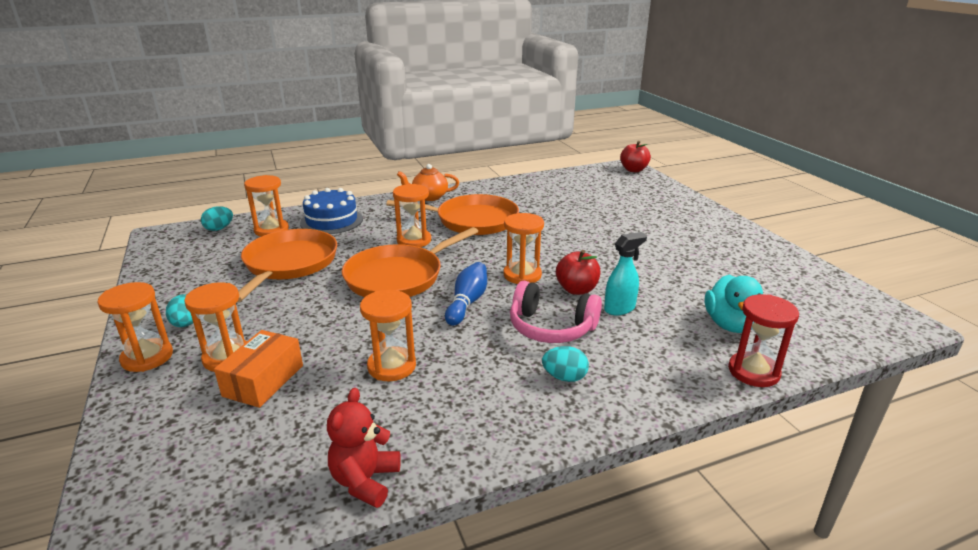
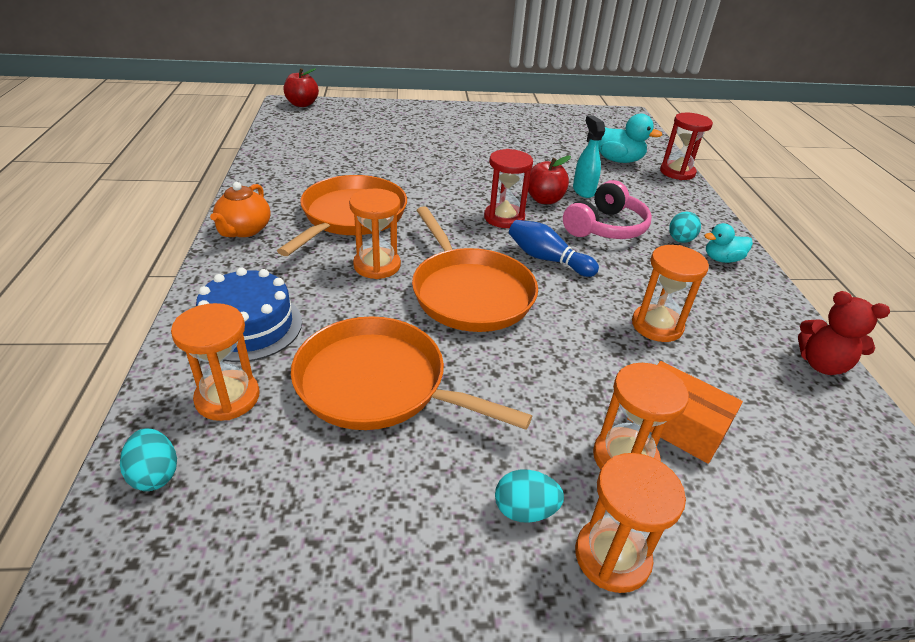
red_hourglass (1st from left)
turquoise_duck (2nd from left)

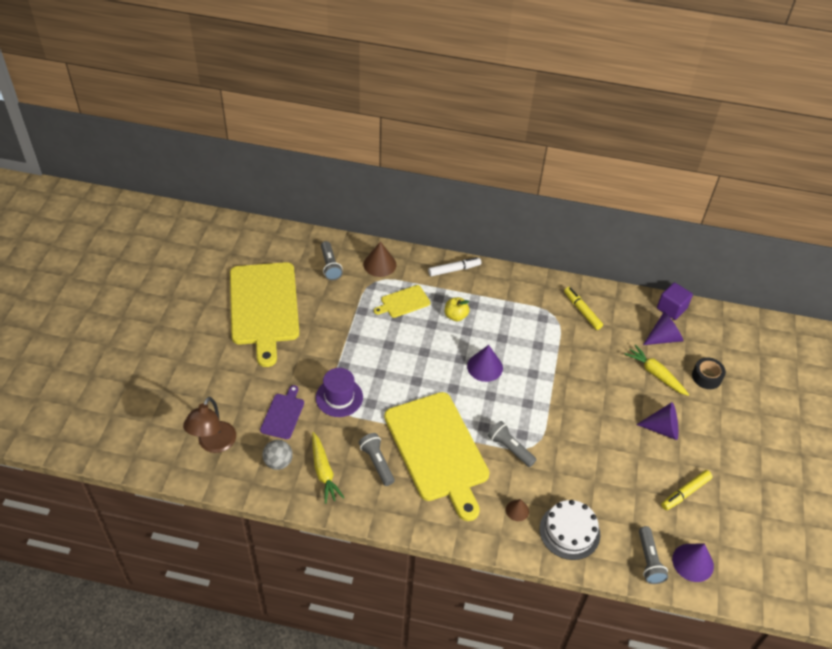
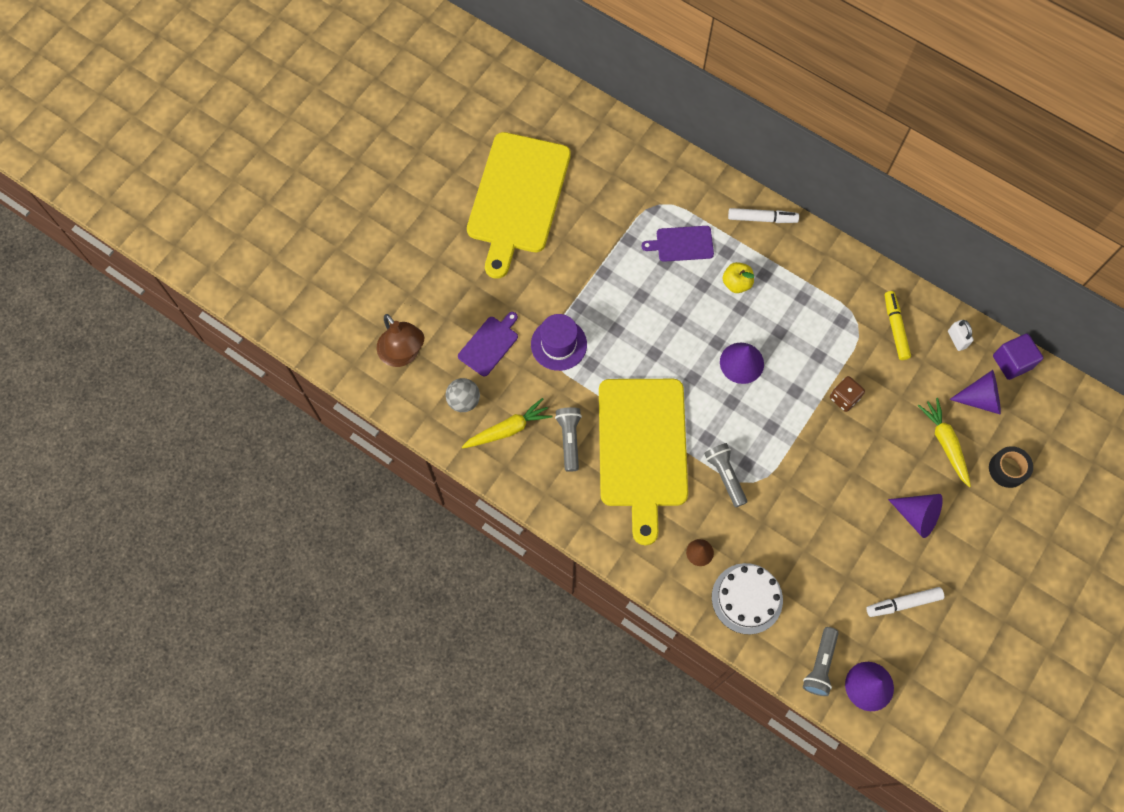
brown_lamp
yellow_carrot (1st from left)
purple_cutting_board (2nd from left)
brown_dice
white_marker (2nd from left)
white_padlock
grey_flashlight (1st from left in the first image)
brown_cone (1st from left in the first image)

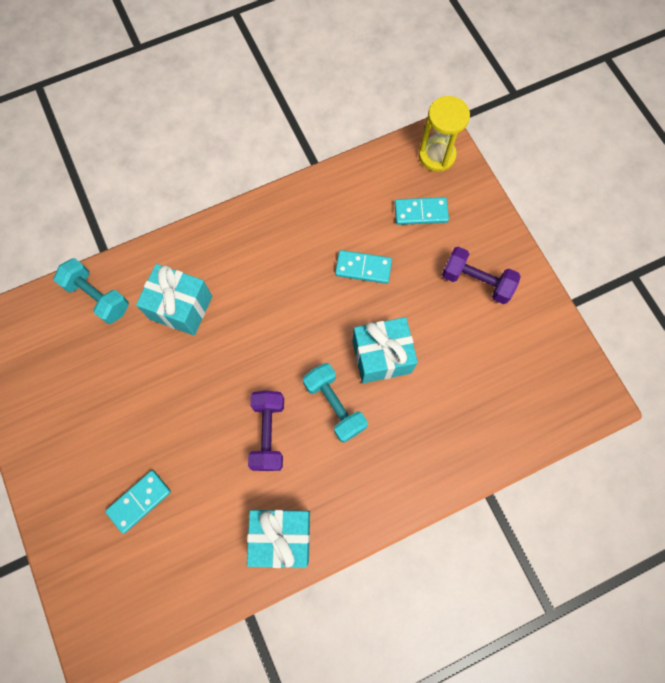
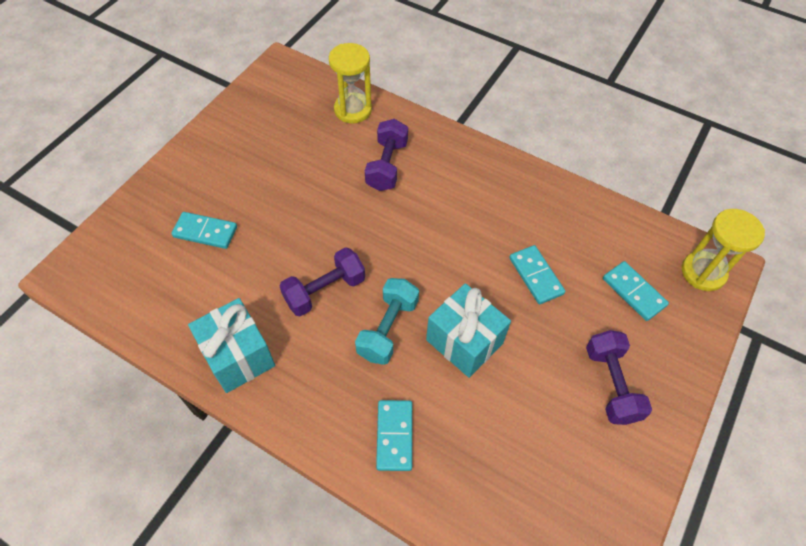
yellow_hourglass (1st from left)
purple_dumbbell (2nd from left)
turquoise_domino (2nd from left)

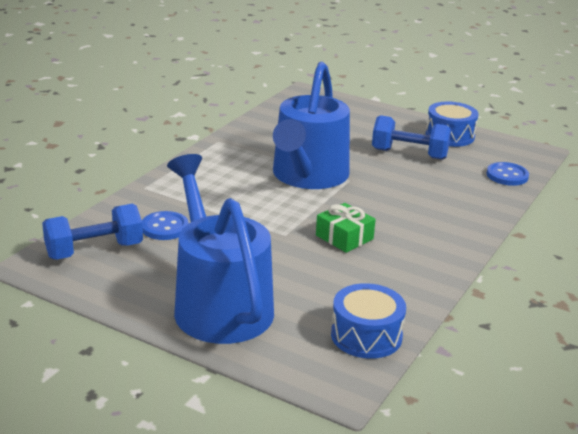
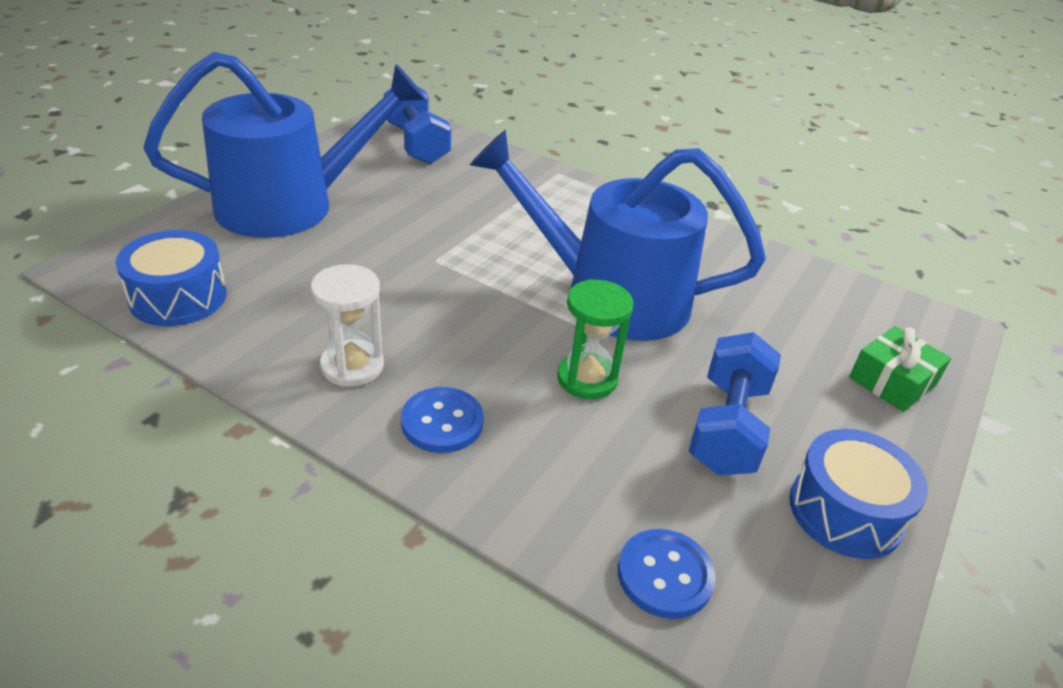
white_hourglass
blue_button (1st from left)
green_hourglass
green_gift

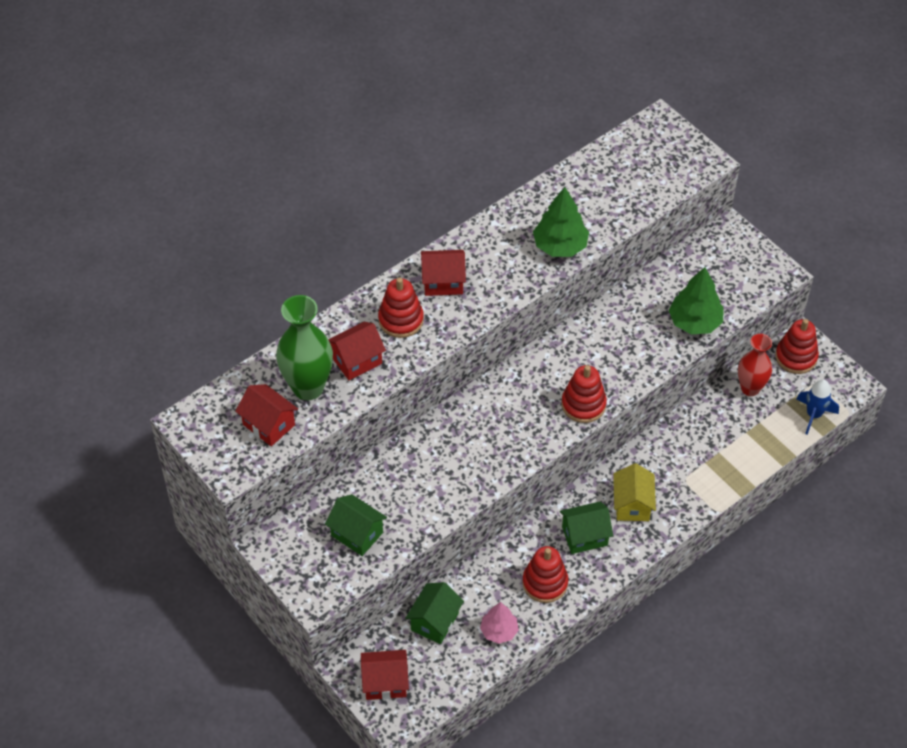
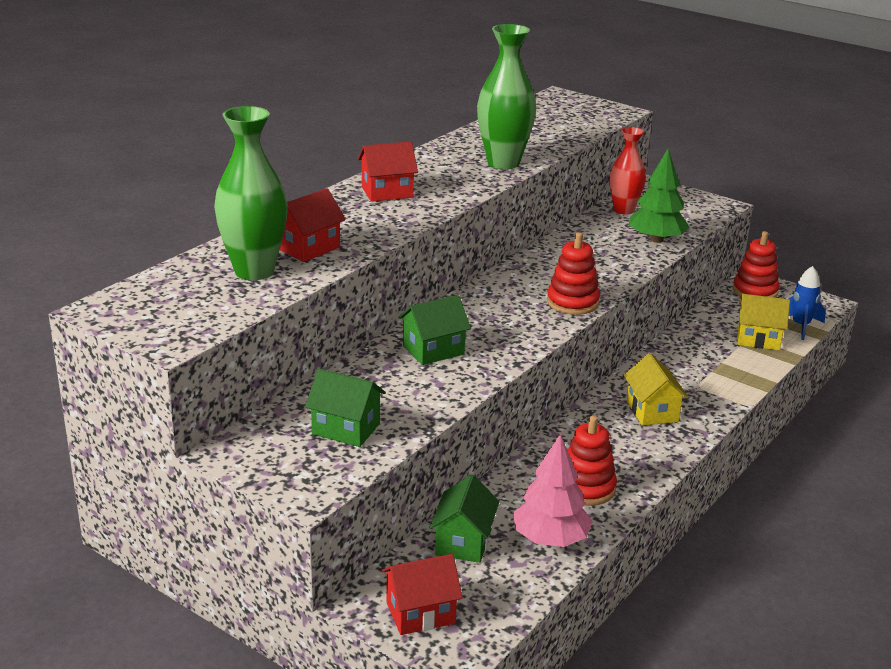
green_house (2nd from left)
green_vase (2nd from left)
pink_tree
red_vase
yellow_house (2nd from left)
red_house (1st from left in the first image)
red_stacking_toy (1st from left in the first image)

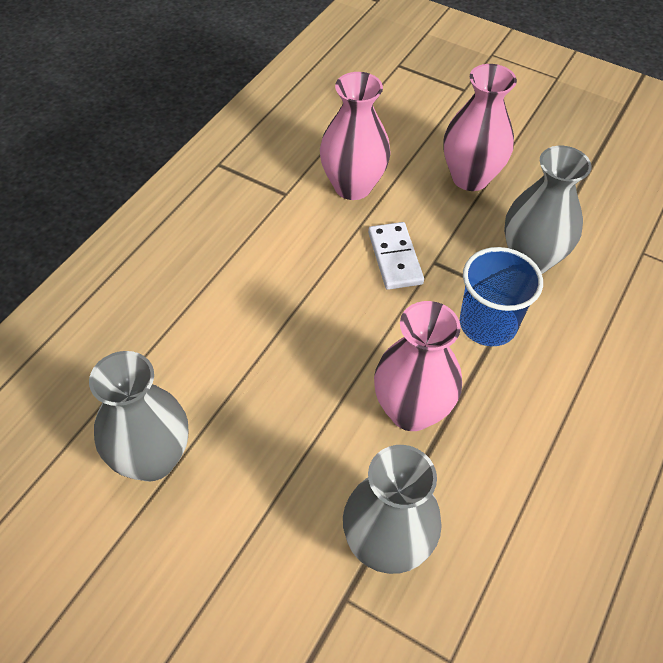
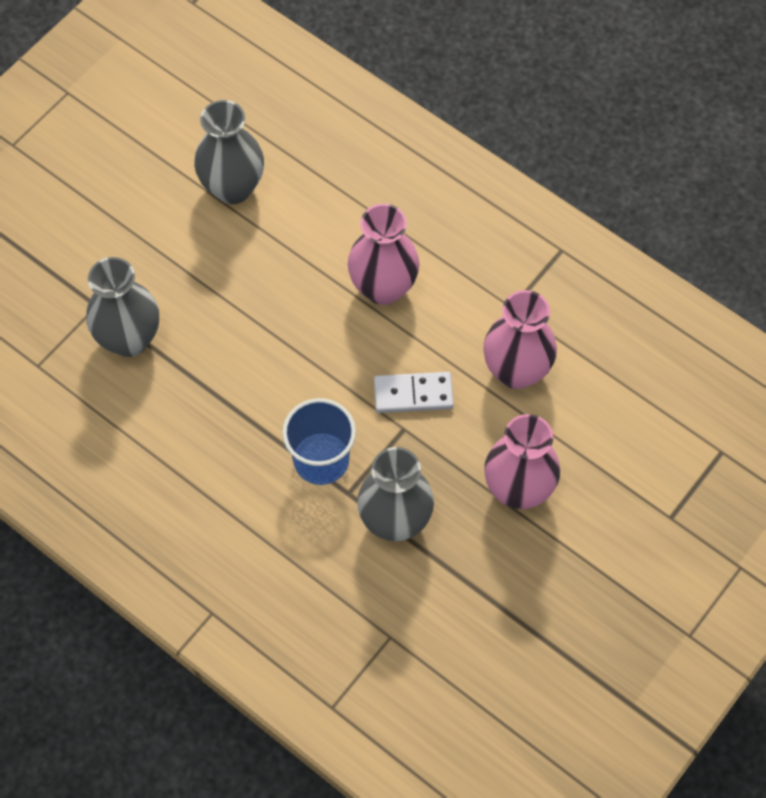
pink_vase (1st from left)

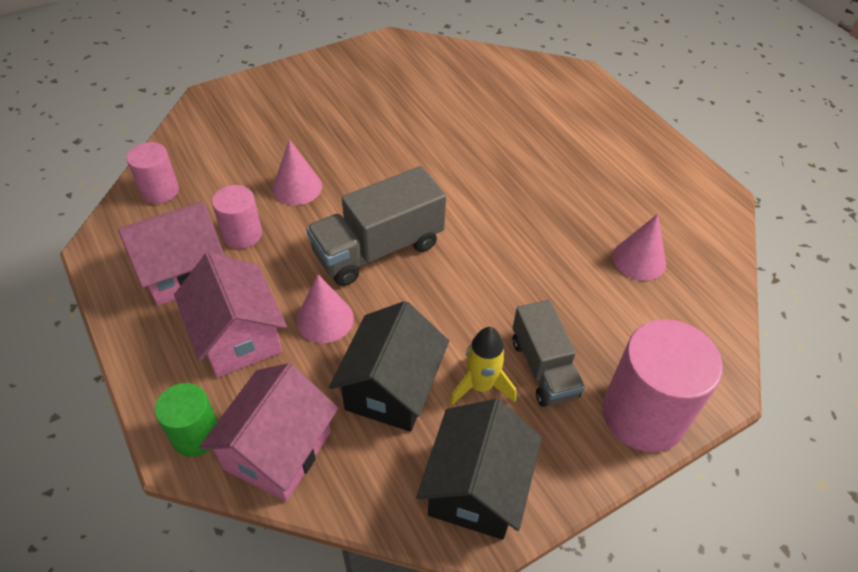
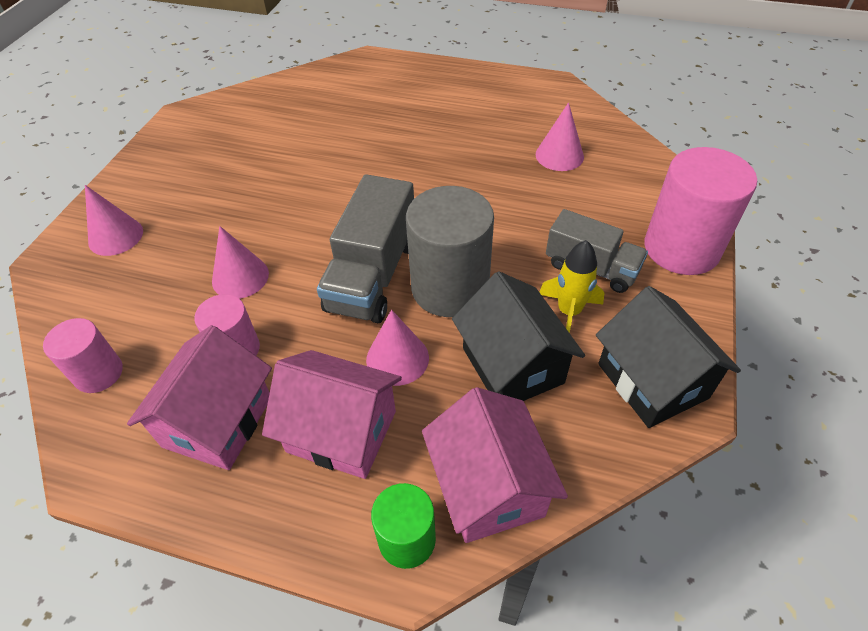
pink_cone (1st from left)
grey_cylinder

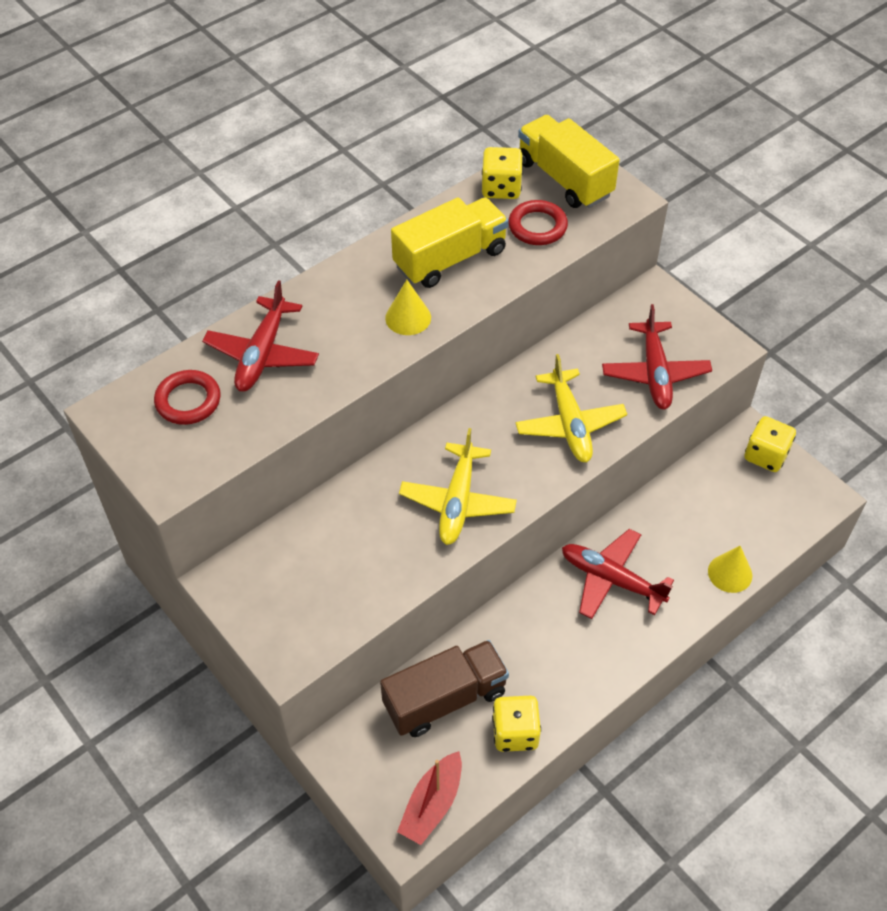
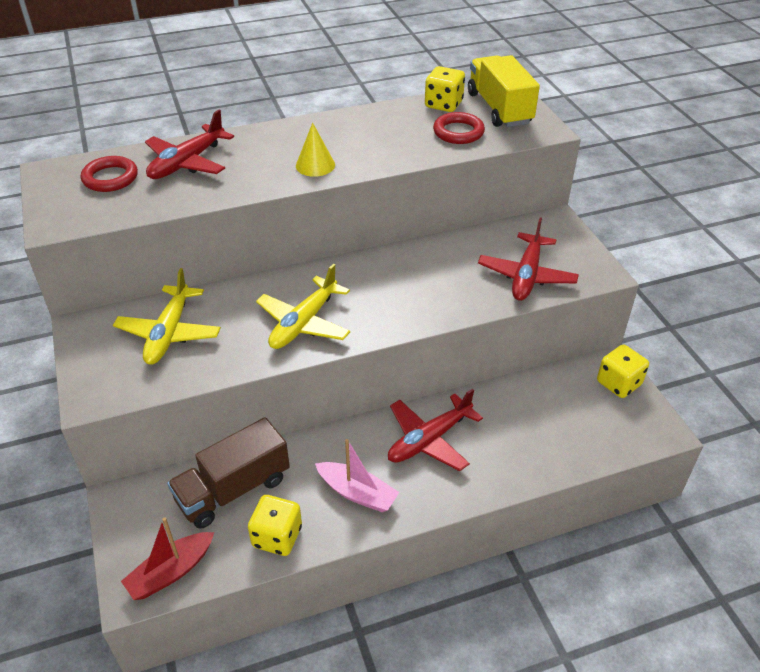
yellow_plane (1st from left)
brown_truck
pink_boat
red_plane (2nd from left)
yellow_truck (1st from left in the first image)
yellow_cone (2nd from left in the first image)

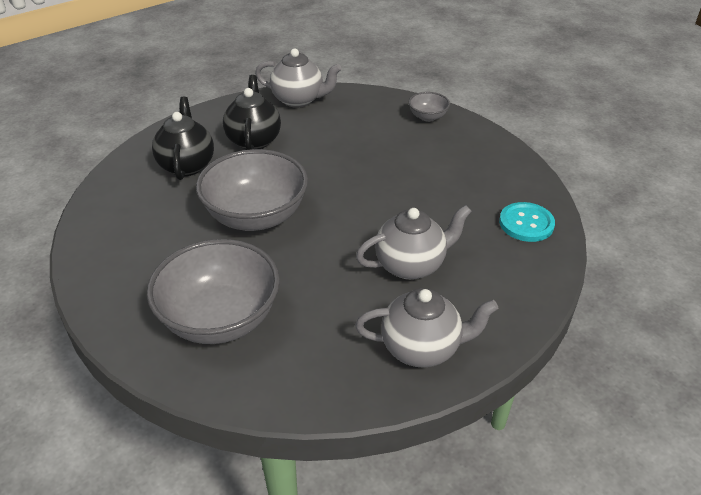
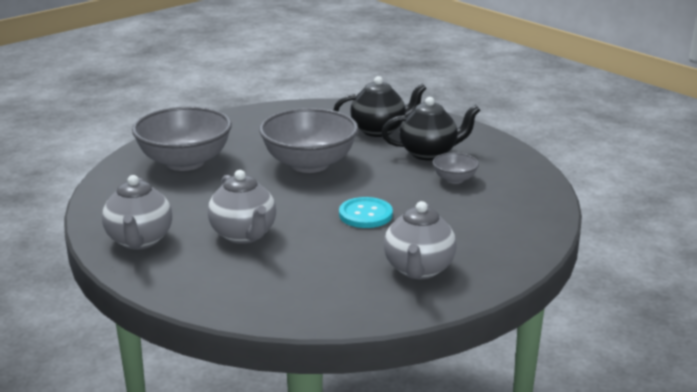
turquoise_button
grey_teapot (3rd from left)
grey_bowl (3rd from left)

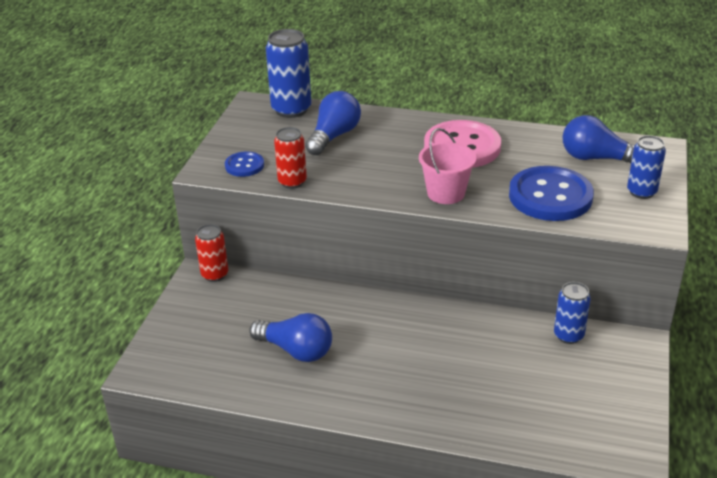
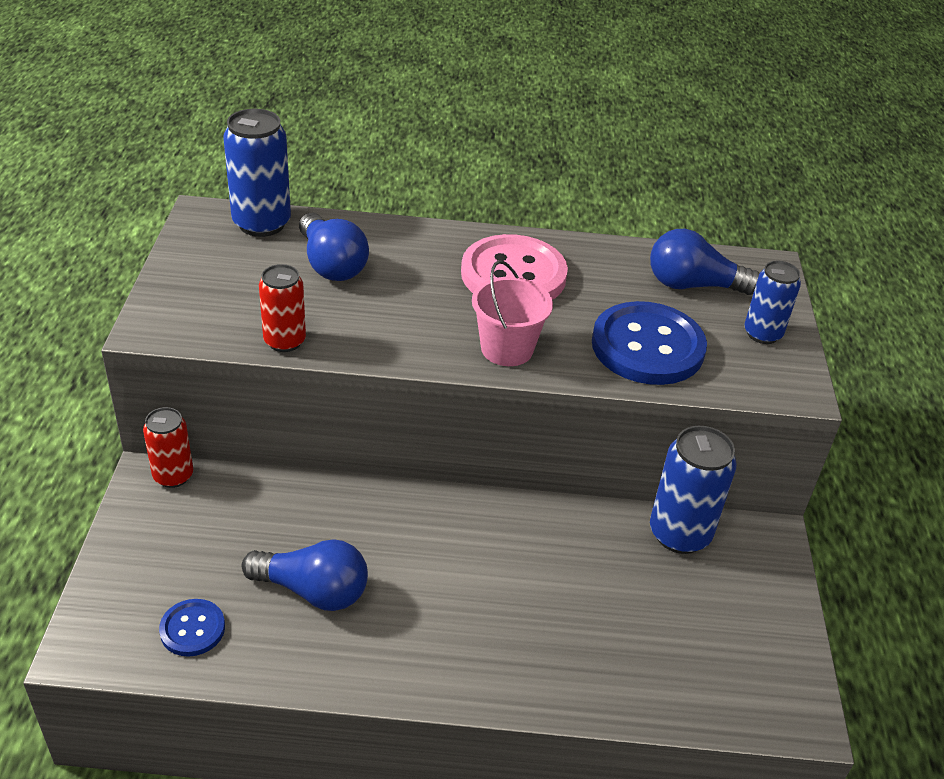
blue_button (1st from left)
blue_light_bulb (2nd from left)
blue_can (2nd from left)

